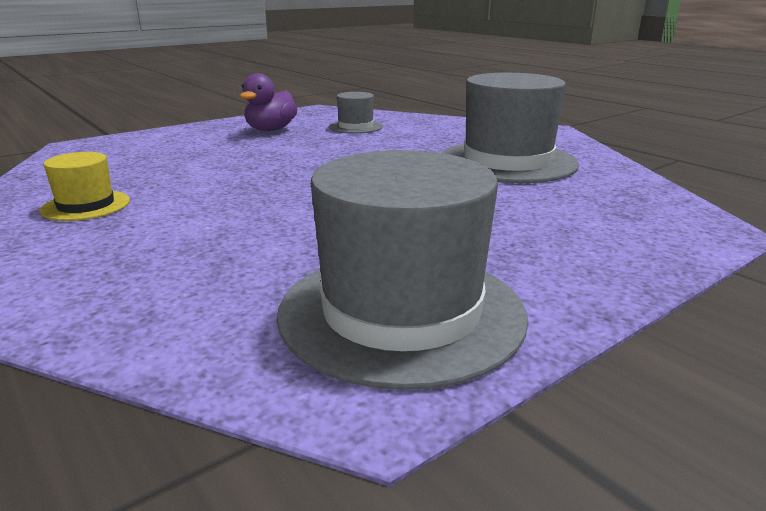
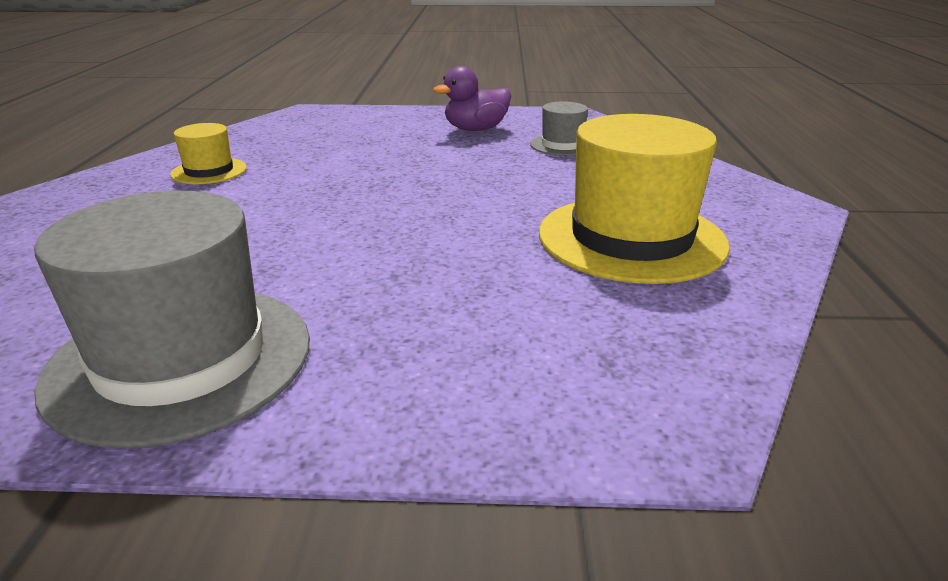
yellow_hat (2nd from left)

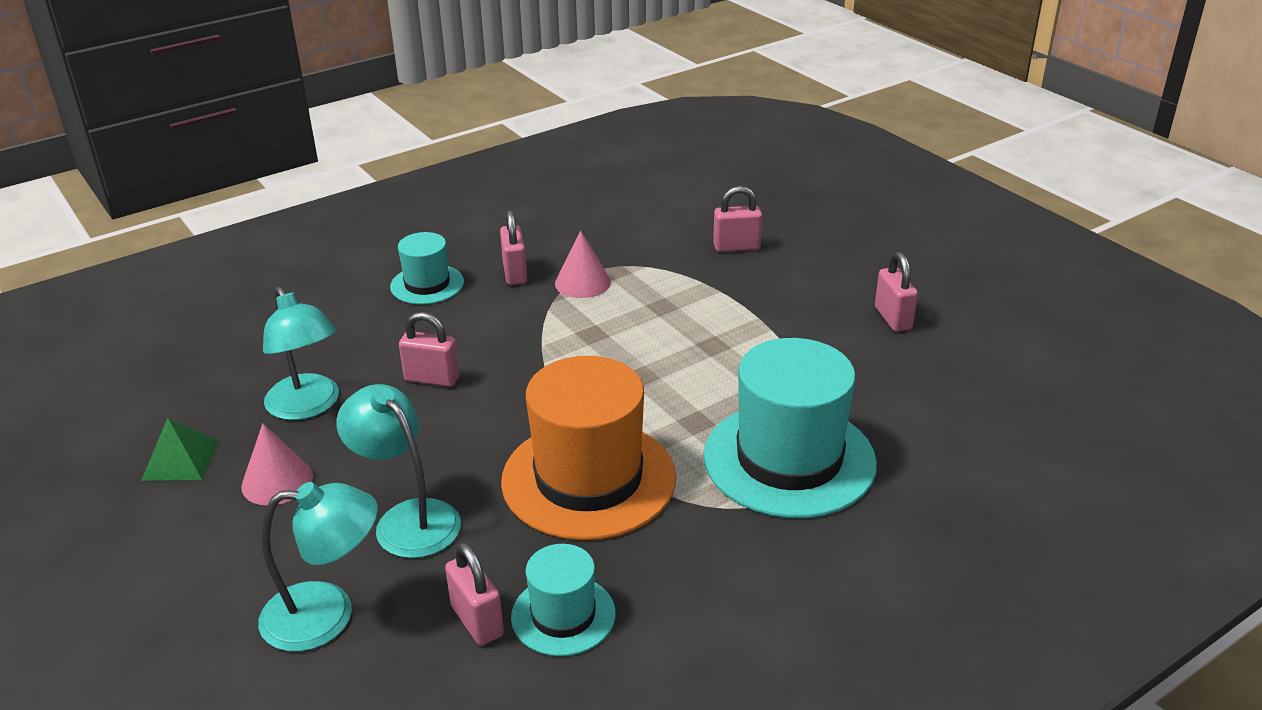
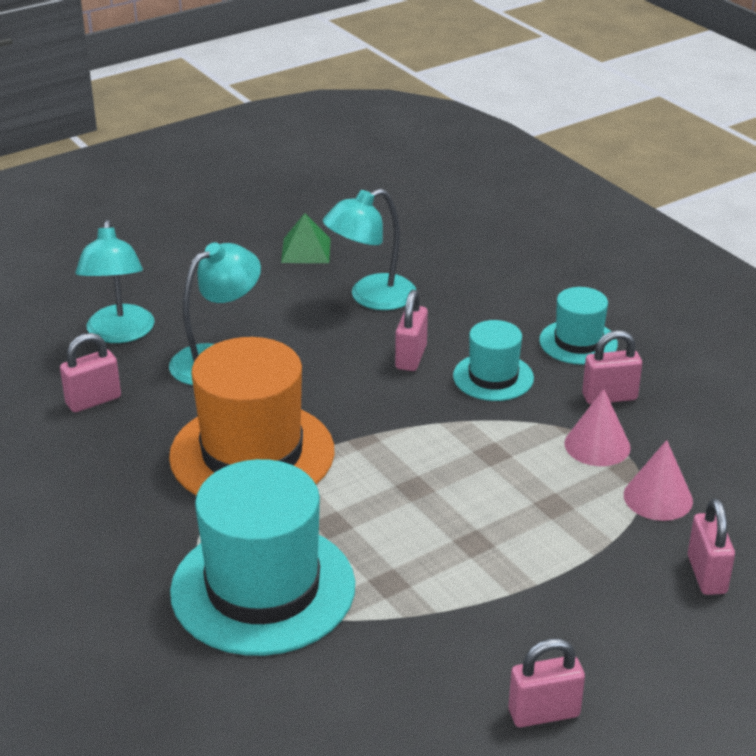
turquoise_hat (2nd from left)
pink_cone (2nd from left)

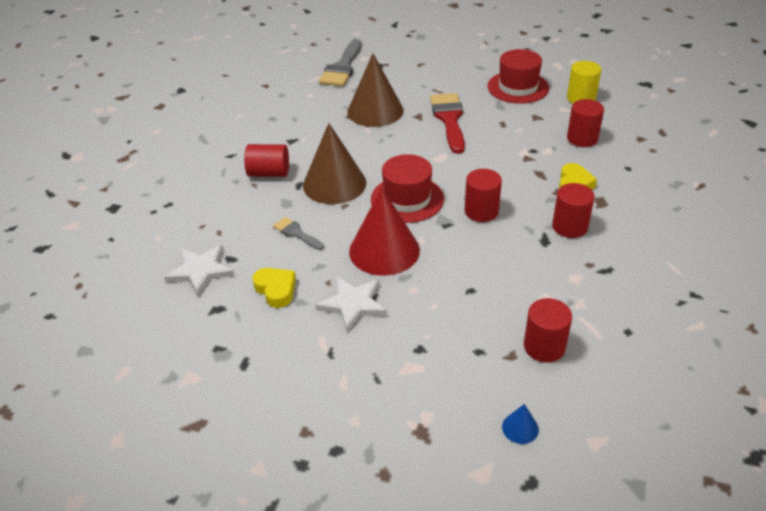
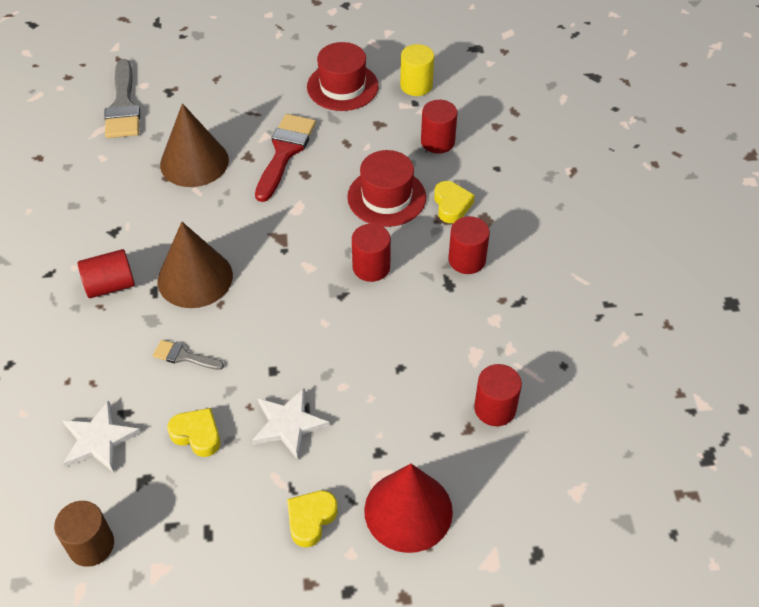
brown_cylinder
red_brush
yellow_heart (2nd from left)
red_hat (2nd from left)
red_cone
blue_cone

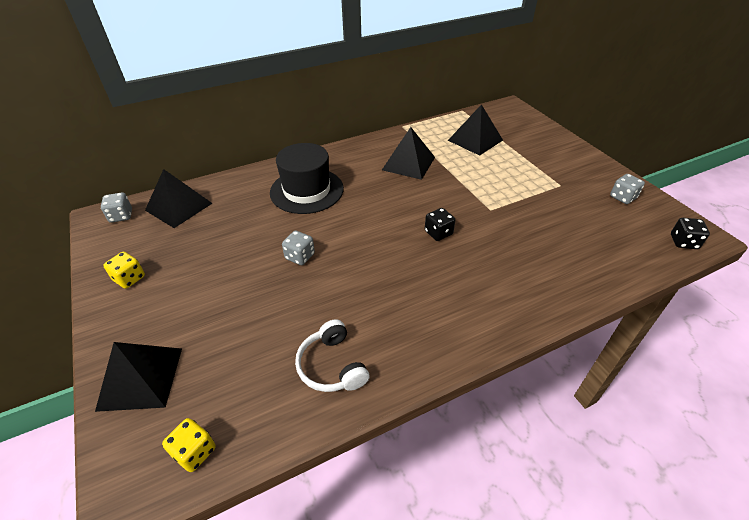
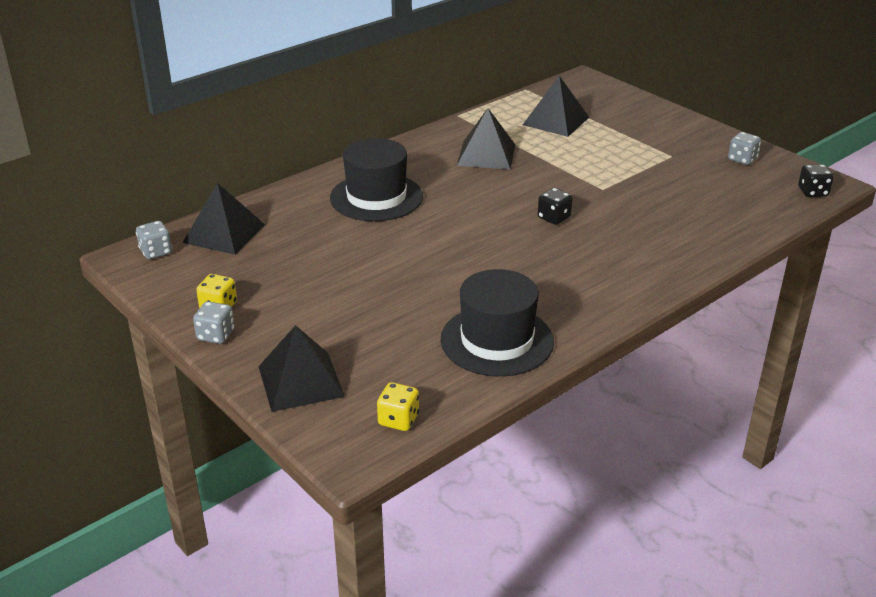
grey_dice (2nd from left)
black_hat (2nd from left)

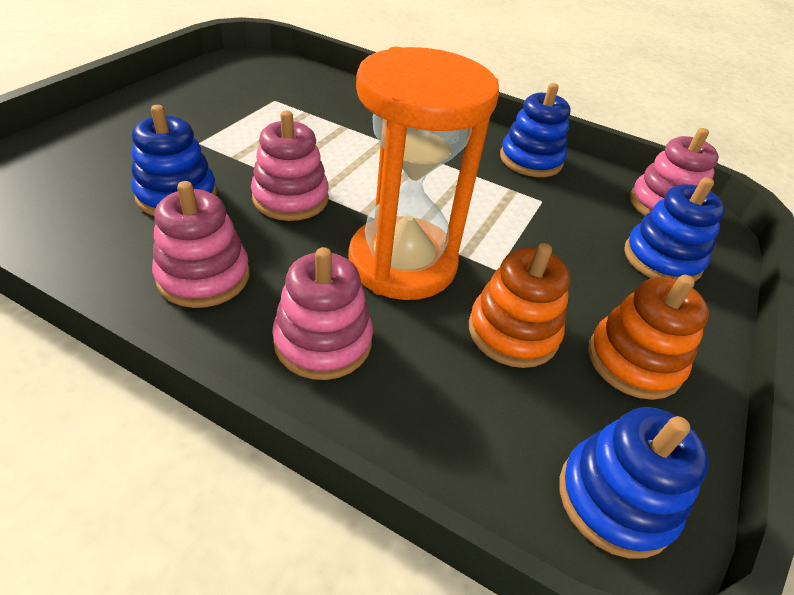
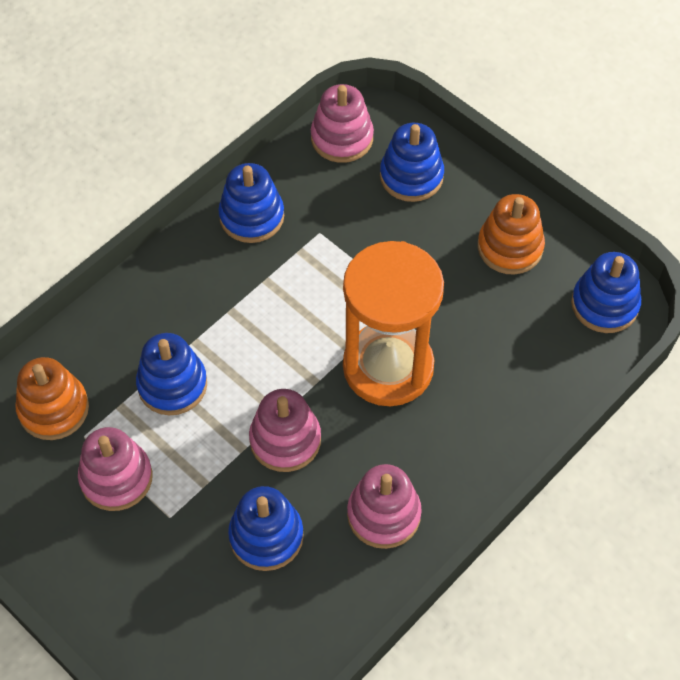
orange_stacking_toy (1st from left)
pink_stacking_toy (1st from left)
blue_stacking_toy (1st from left)

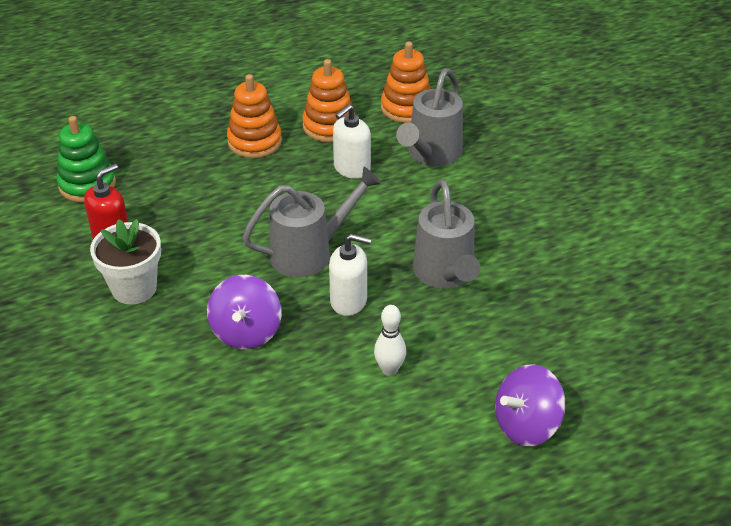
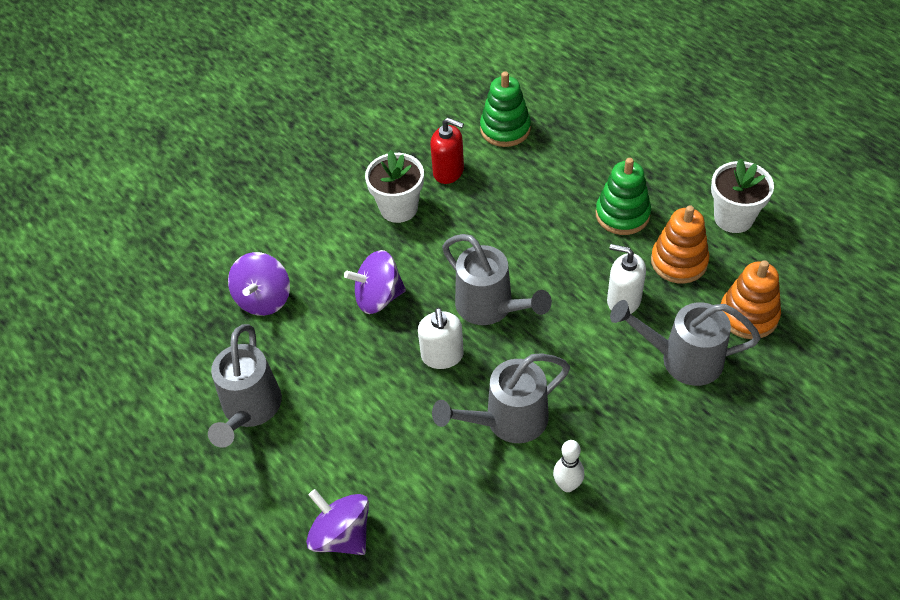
grey_watering_can (1st from left)
purple_spinning_top (1st from left)
white_bowling_pin
green_stacking_toy (2nd from left)
white_flower_pot (2nd from left)

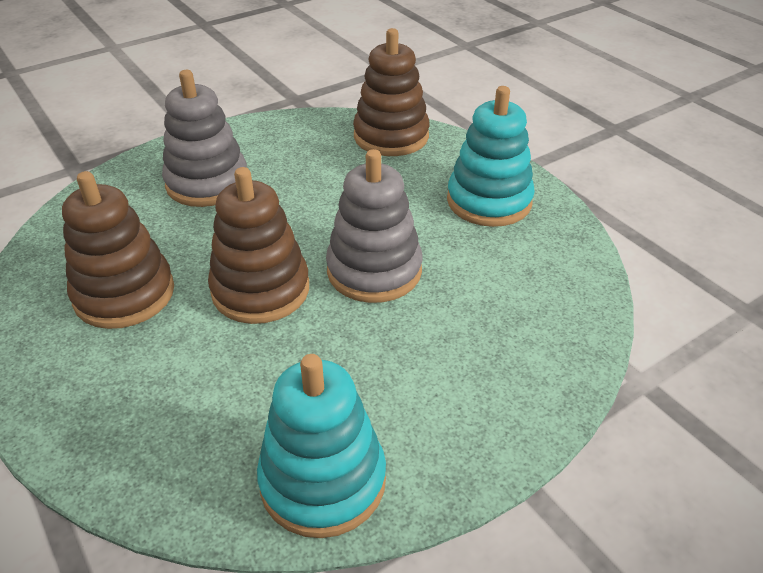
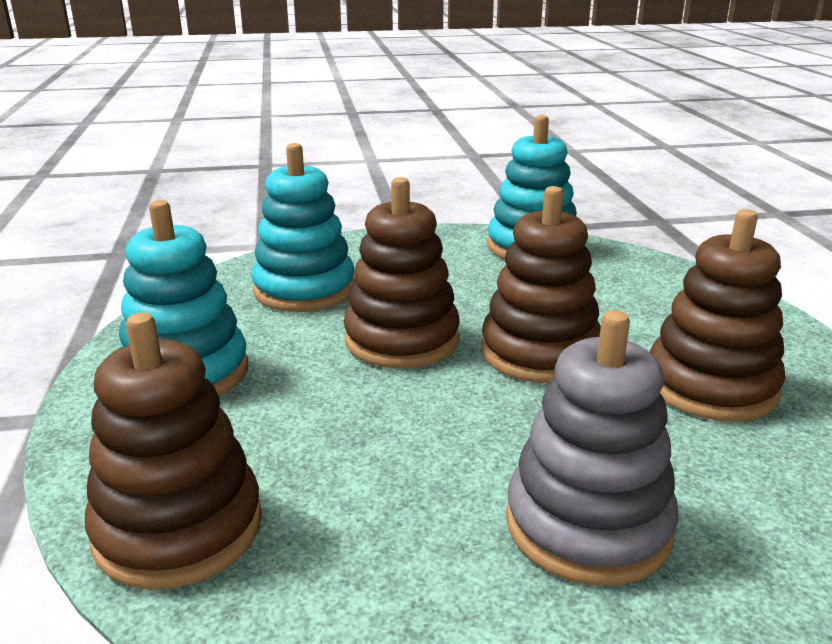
turquoise_stacking_toy (2nd from left)
brown_stacking_toy (2nd from left)

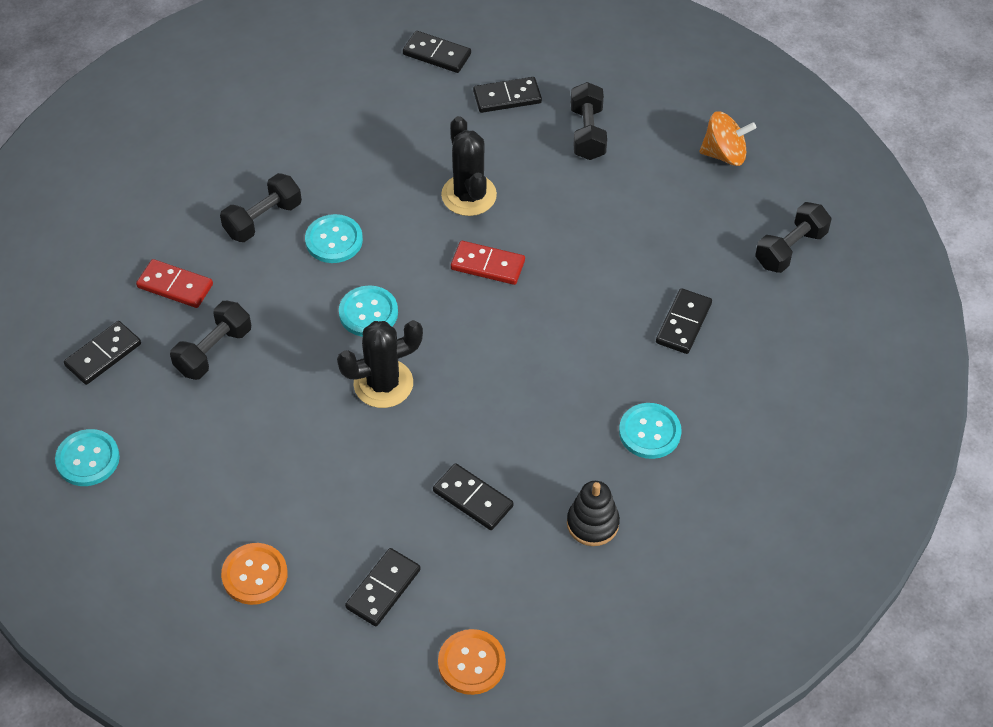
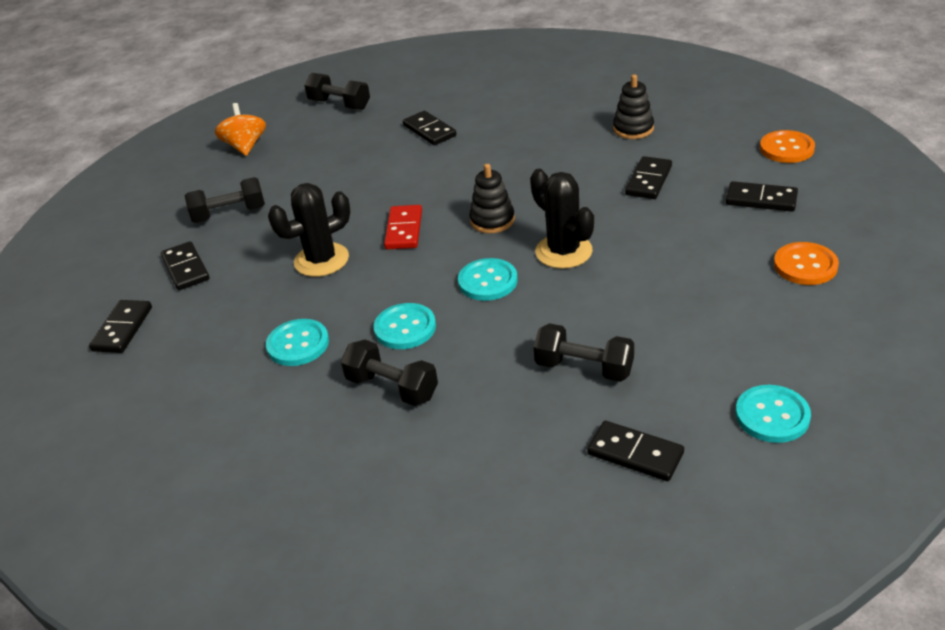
turquoise_button (1st from left)
black_domino (3rd from left)
black_stacking_toy (1st from left)
red_domino (1st from left in the first image)

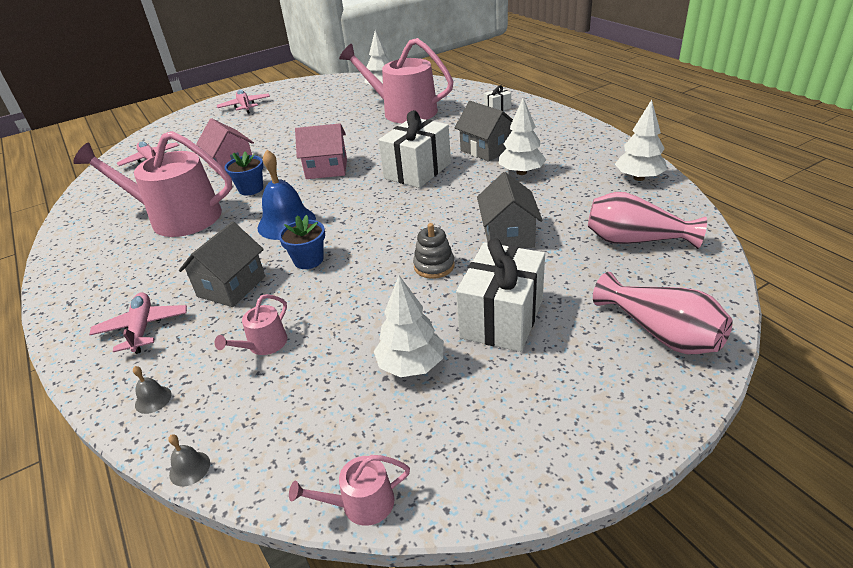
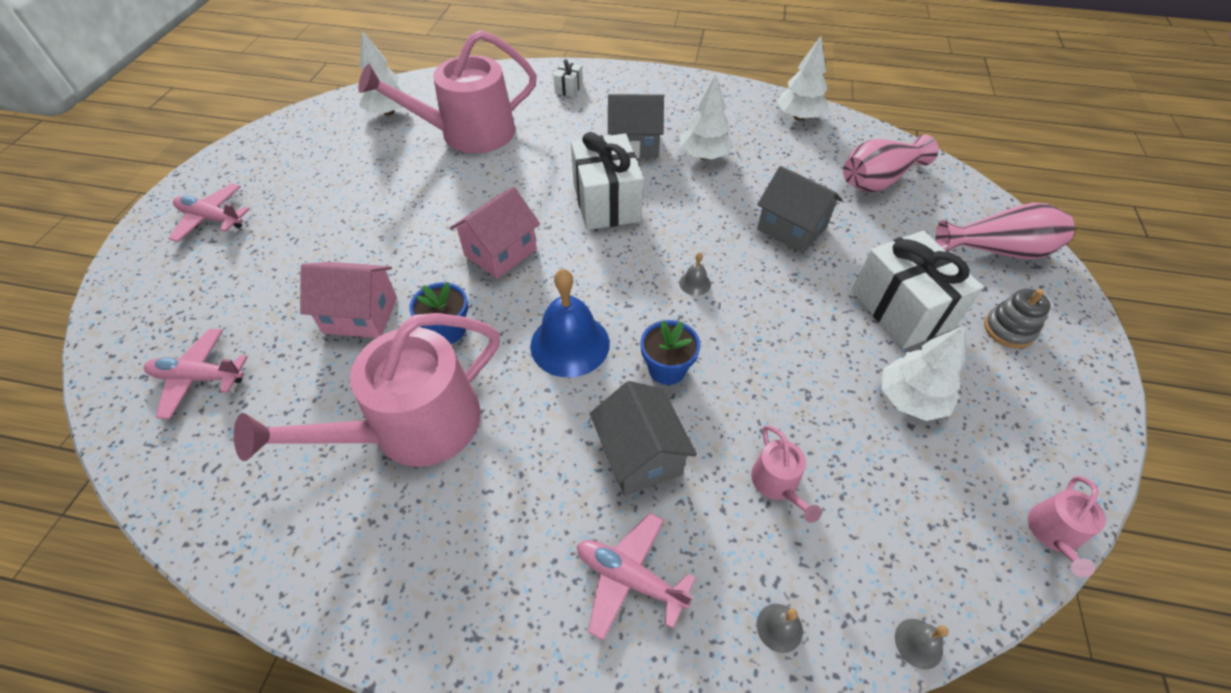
grey_bell (1st from left)
grey_stacking_toy

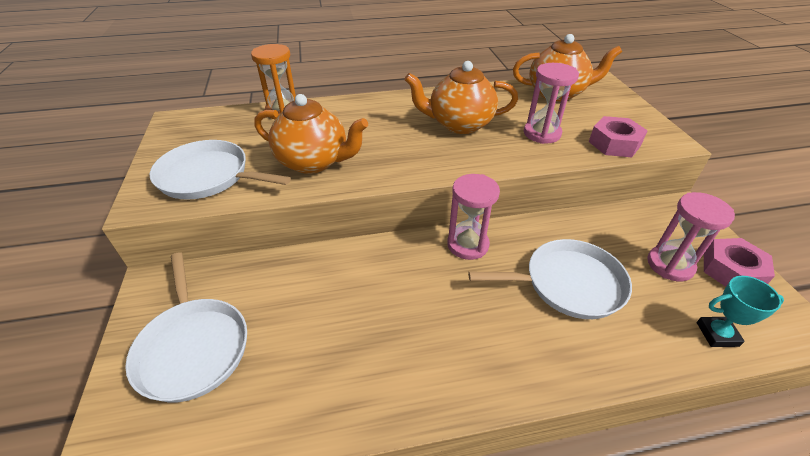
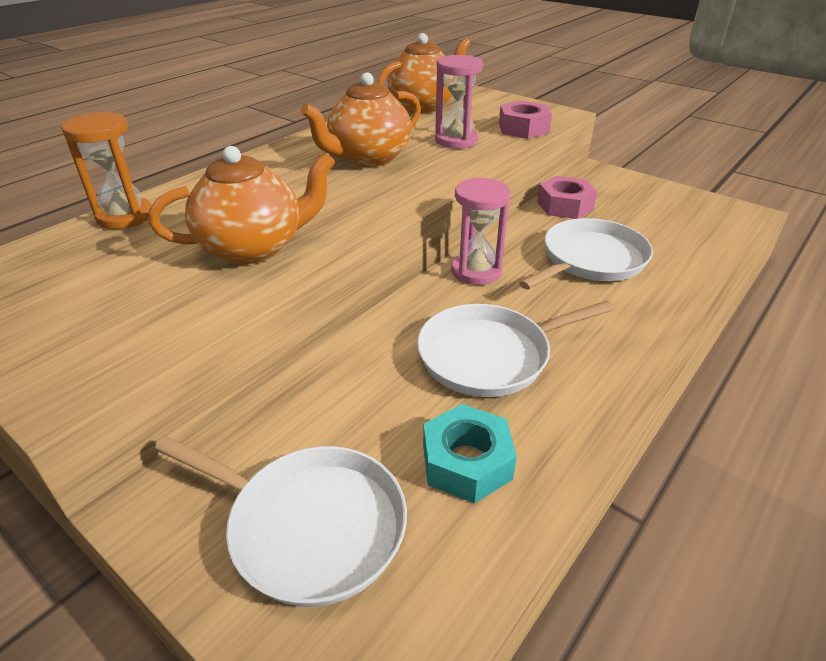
white_pan (2nd from left)
turquoise_nut
pink_nut (2nd from left)
pink_hourglass (3rd from left in the first image)
turquoise_trophy

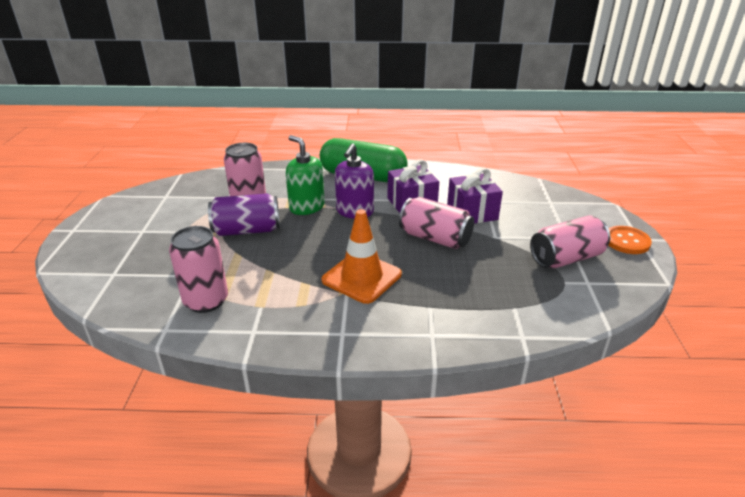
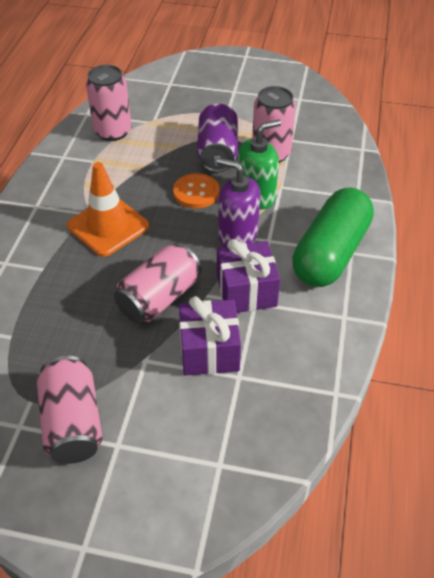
orange_button

